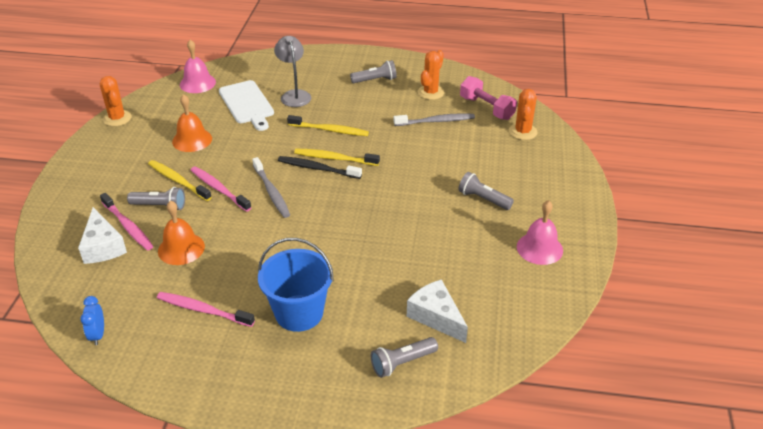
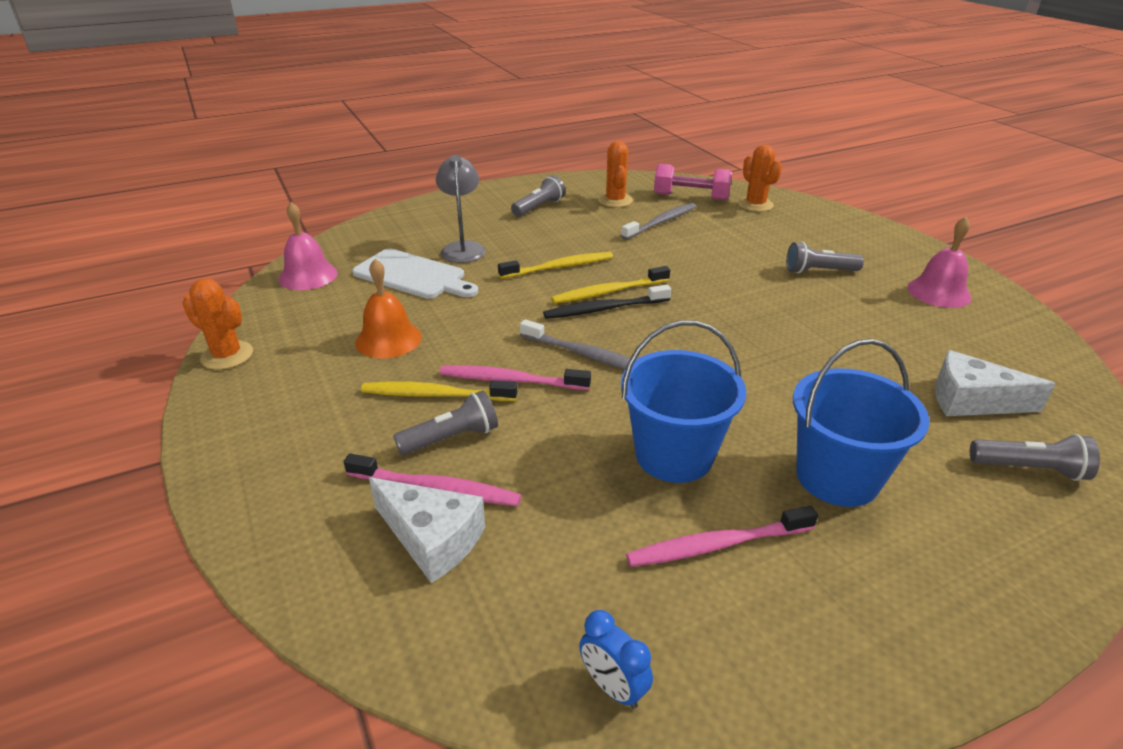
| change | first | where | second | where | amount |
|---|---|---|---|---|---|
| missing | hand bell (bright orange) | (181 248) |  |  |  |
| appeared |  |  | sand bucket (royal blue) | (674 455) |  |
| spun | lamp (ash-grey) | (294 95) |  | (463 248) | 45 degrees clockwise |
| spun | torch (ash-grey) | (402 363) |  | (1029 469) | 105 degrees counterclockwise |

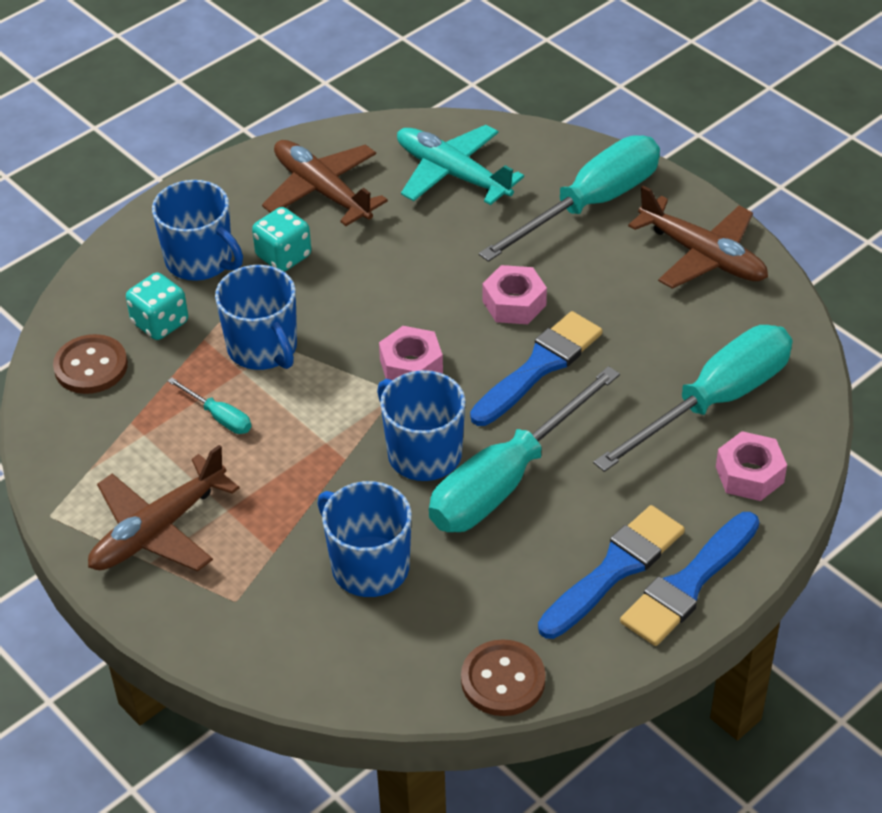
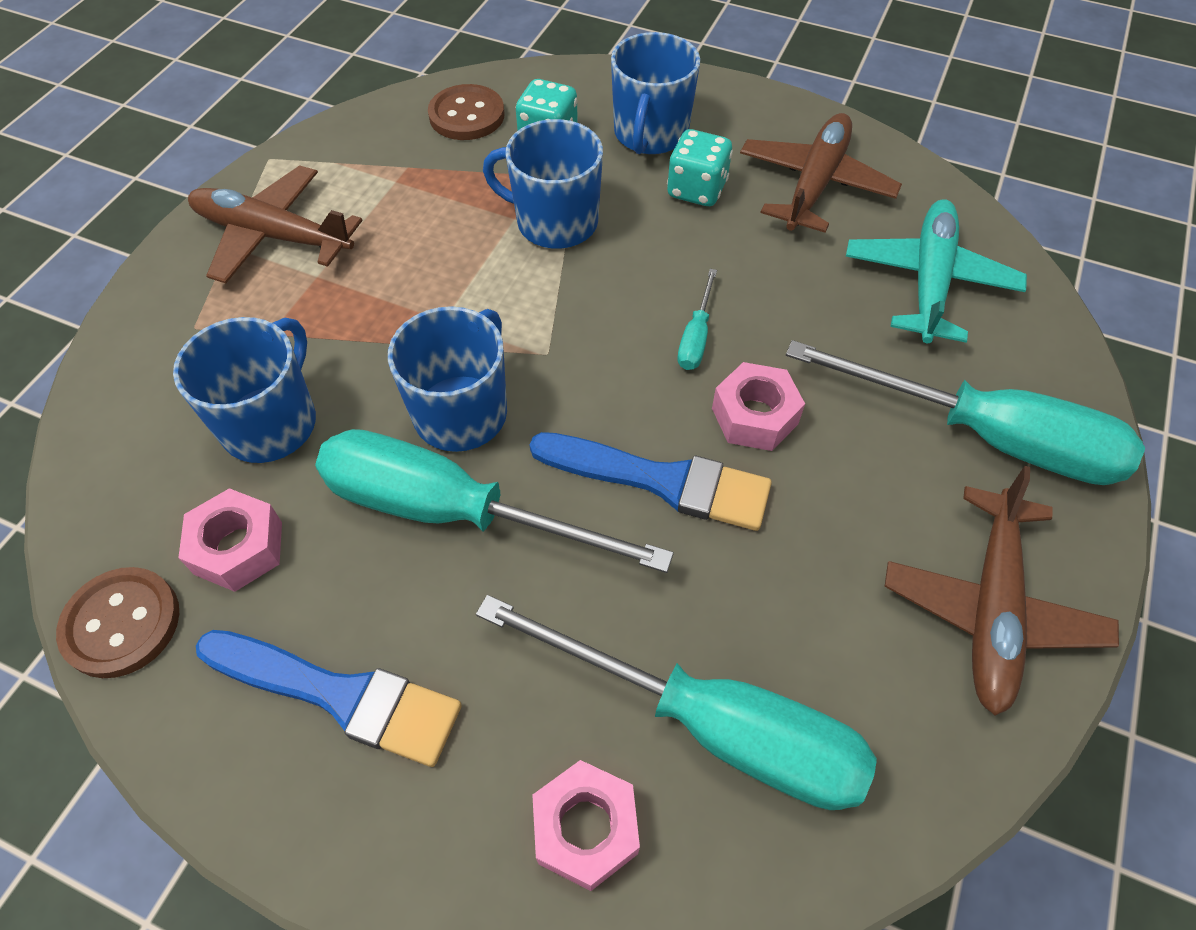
| change | first | where | second | where | amount |
|---|---|---|---|---|---|
| missing | paint brush (royal blue) | (688 584) |  |  |  |
| relocated | hand screwdriver (aqua) | (219 417) |  | (696 337) |  |
| relocated | hex nut (rose-pink) | (411 366) |  | (238 548) |  |
| spun | coffee mug (royal blue) | (263 348) |  | (555 222) | 75 degrees clockwise |

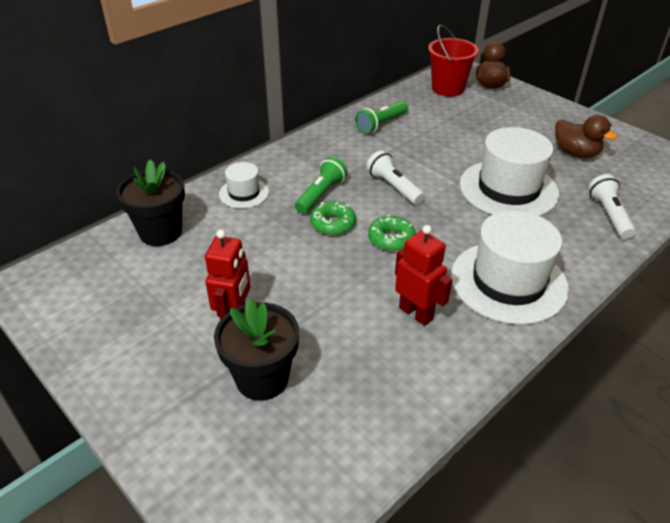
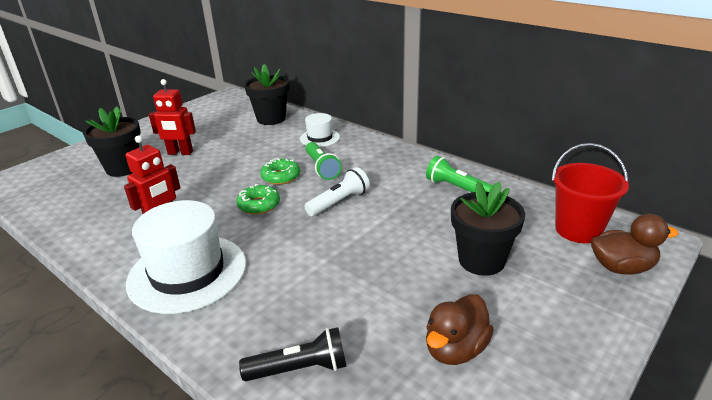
| change | first | where | second | where | amount |
|---|---|---|---|---|---|
| missing | tall hat (snow-white) | (508 189) |  |  |  |
| appeared |  |  | potted plant (ebony) | (481 260) |  |
| colour | torch (snow-white) | (609 215) | torch (ebony) | (299 369) |  |
| spun | torch (green) | (321 195) |  | (321 168) | 45 degrees clockwise |

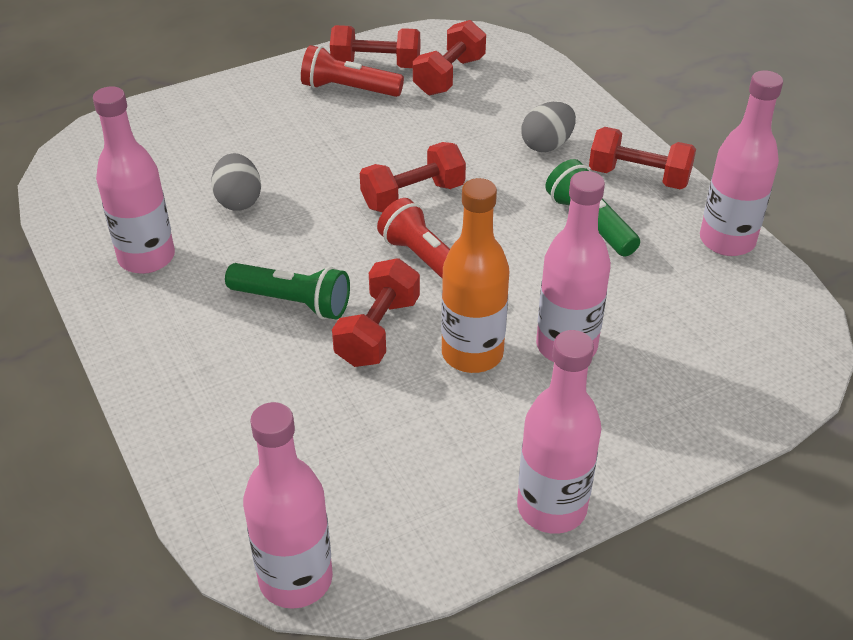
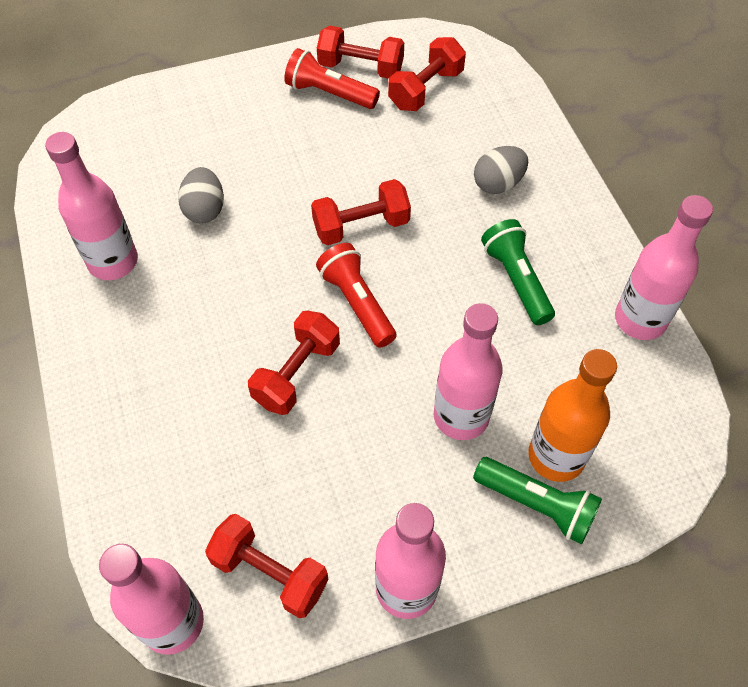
| change | first | where | second | where | amount |
|---|---|---|---|---|---|
| relocated | torch (green) | (293 302) |  | (537 504) |  |
| relocated | drink bottle (bright orange) | (472 353) |  | (556 456) |  |
| relocated | hand weight (crimson) | (638 177) |  | (270 573) |  |

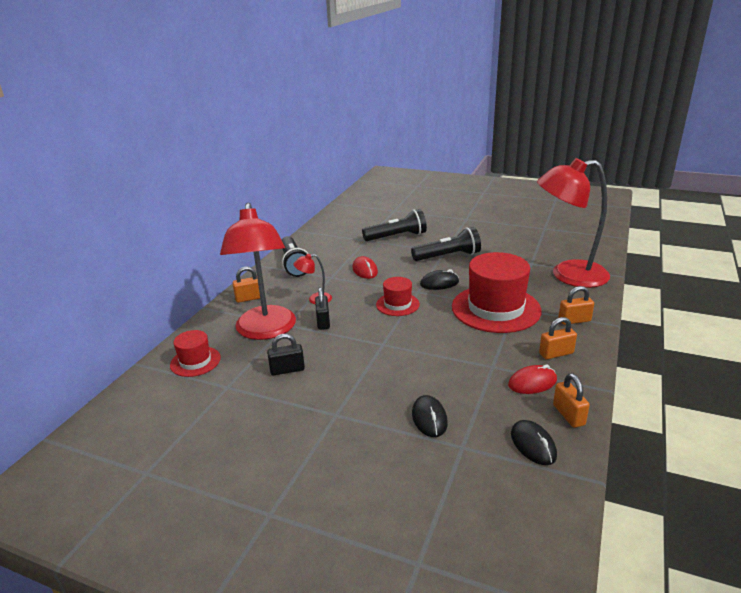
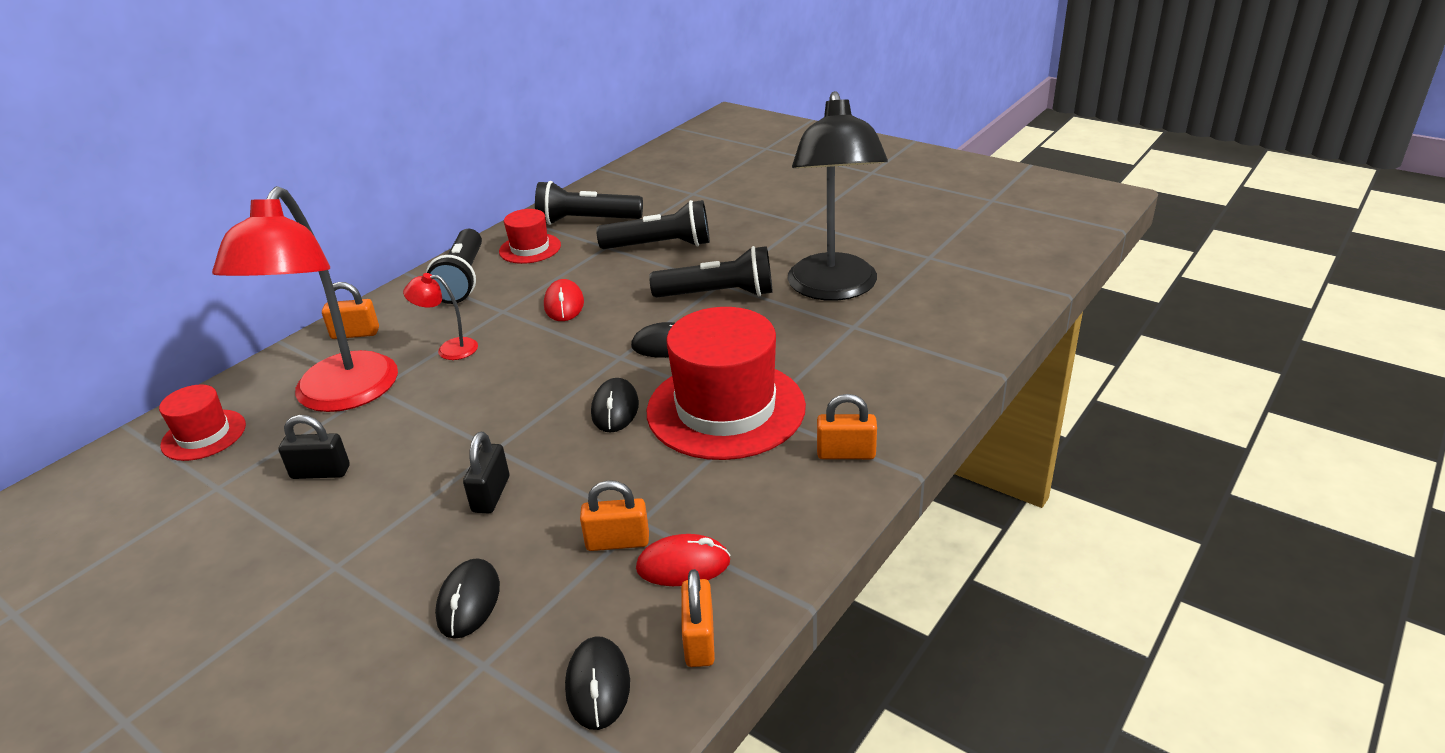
| change | first | where | second | where | amount |
|---|---|---|---|---|---|
| missing | lamp (crimson) | (568 275) |  |  |  |
| appeared |  |  | torch (ebony) | (586 221) |  |
| appeared |  |  | mouse (ebony) | (615 409) |  |
| appeared |  |  | lamp (ebony) | (834 289) |  |
| relocated | small lock (ebony) | (323 322) |  | (491 494) |  |
| relocated | tall hat (crimson) | (397 304) |  | (530 248) |  |
| relocated | small lock (bright orange) | (556 353) |  | (617 542) |  |

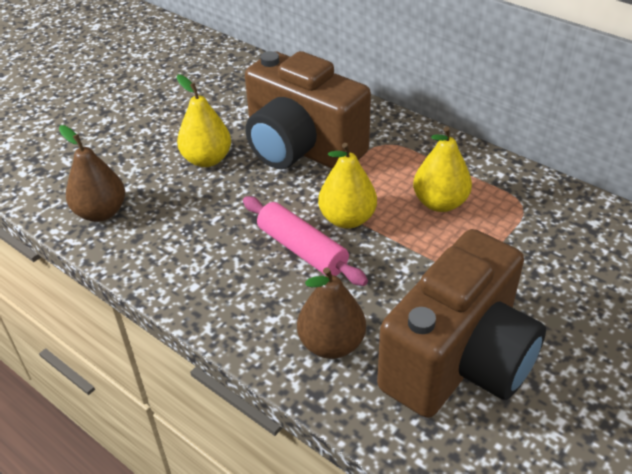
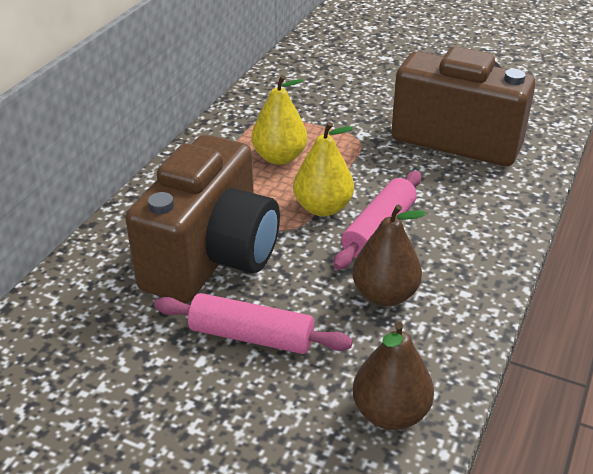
| change | first | where | second | where | amount |
|---|---|---|---|---|---|
| relocated | pear (russet) | (331 344) |  | (384 295) |  |
| exchanged | pear (bright yellow) | (207 159) | pastry roller (rose-pink) | (251 336) |  |

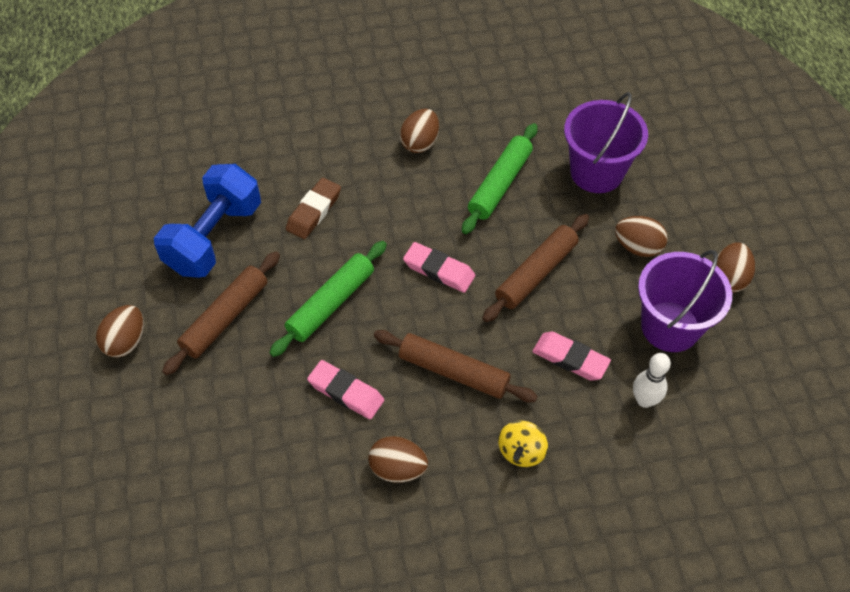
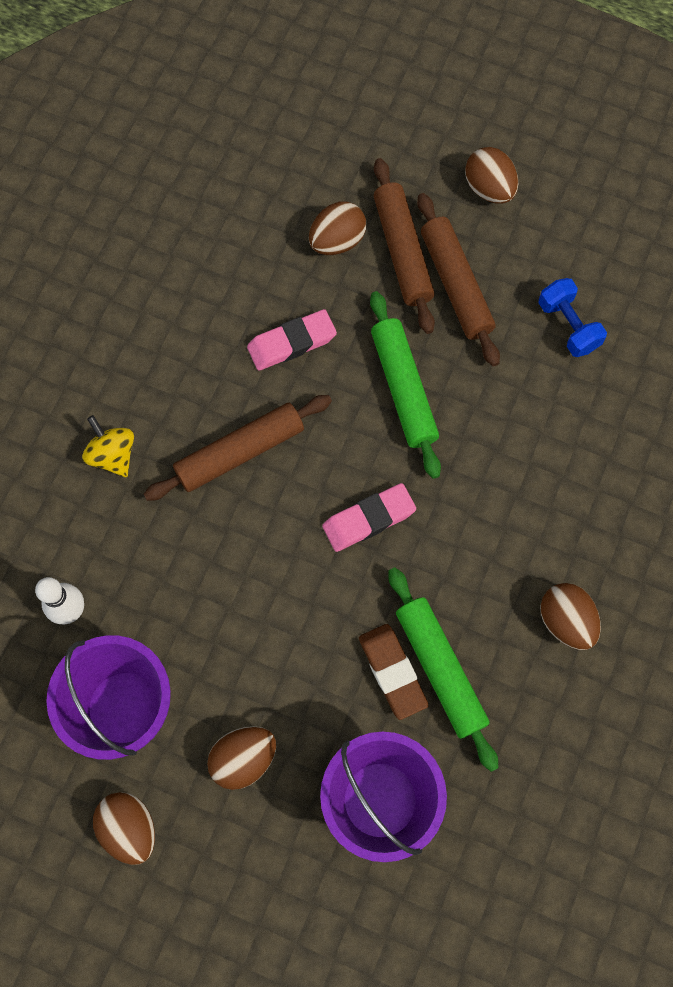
| change | first | where | second | where | amount |
|---|---|---|---|---|---|
| missing | gum eraser (rose-pink) | (570 359) |  |  |  |
| relocated | gum eraser (russet) | (314 211) |  | (392 672) |  |
| relocated | egg (russet) | (398 468) |  | (337 241) |  |
| relocated | pastry roller (russet) | (536 273) |  | (402 251) |  |
| size | hand weight (royal blue) | (214 237) |  | (568 326) | x0.53 |

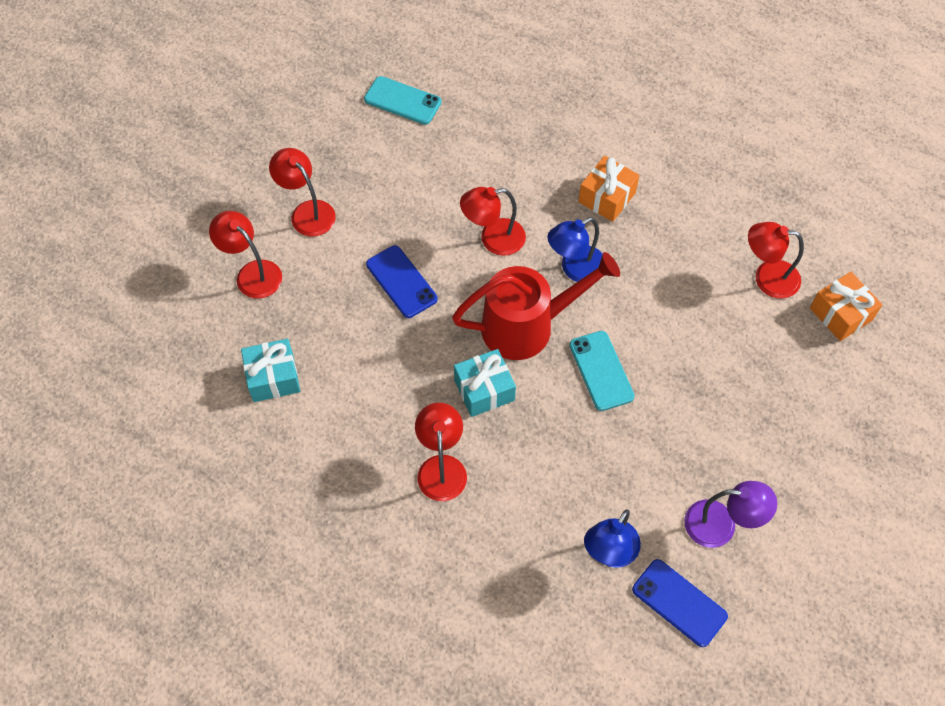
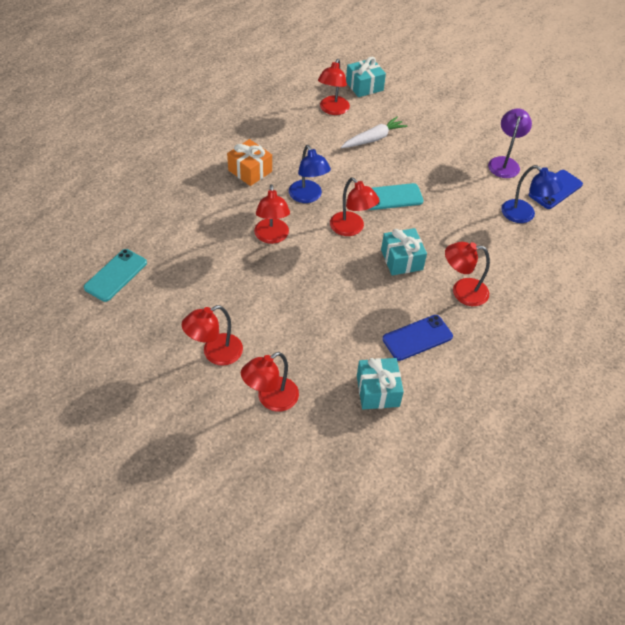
| change | first | where | second | where | amount |
|---|---|---|---|---|---|
| appeared |  |  | carrot (snow-white) | (373 139) |  |
| relocated | phone (royal blue) | (401 282) |  | (417 338) |  |
| exchanged | sprinkling can (crimson) | (528 326) | lamp (crimson) | (351 229) |  |
| colour | wrapped gift (bright orange) | (840 314) | wrapped gift (aqua) | (364 86) |  |

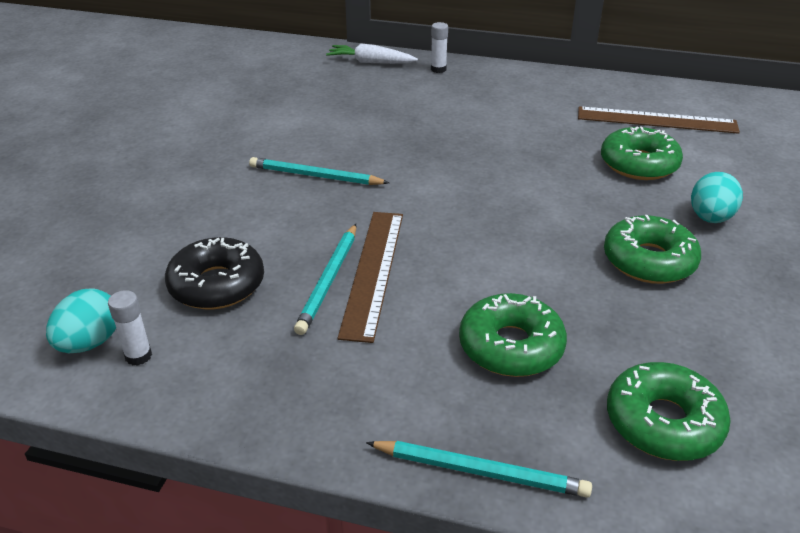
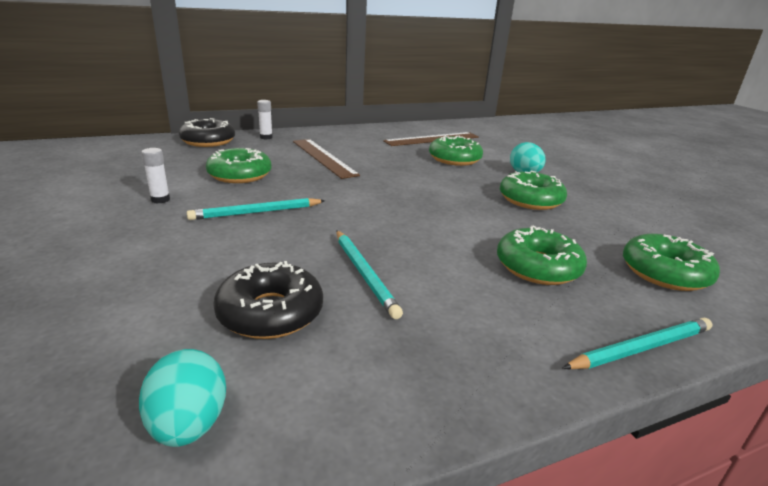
| change | first | where | second | where | amount |
|---|---|---|---|---|---|
| appeared |  |  | doughnut (green) | (240 175) |  |
| relocated | glue (snow-white) | (138 356) |  | (160 199) |  |
| relocated | straightedge (russet) | (373 272) |  | (324 157) |  |
| exchanged | carrot (snow-white) | (370 62) | doughnut (ebony) | (208 141) |  |

